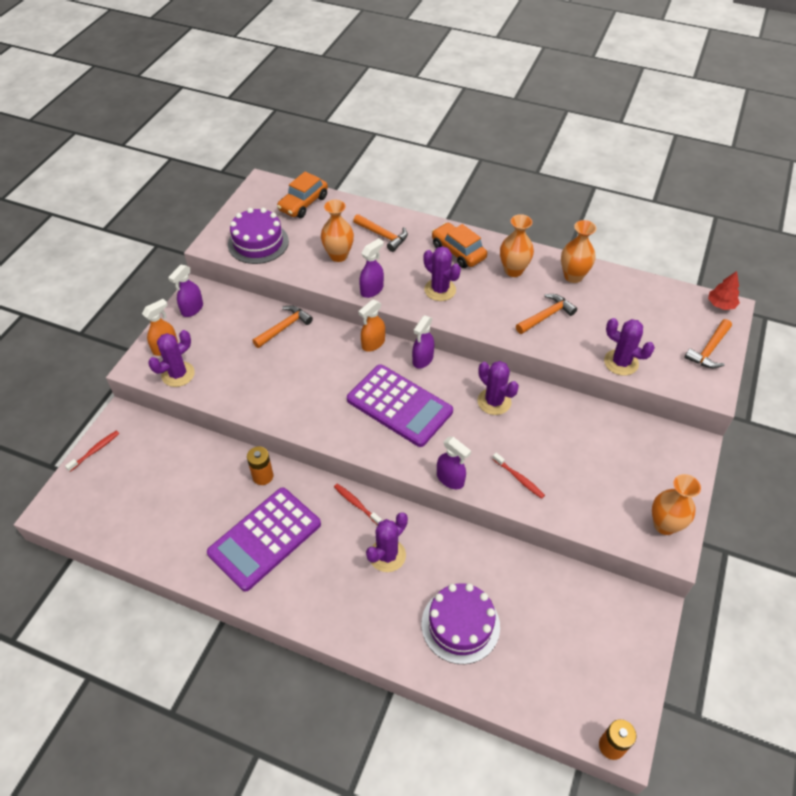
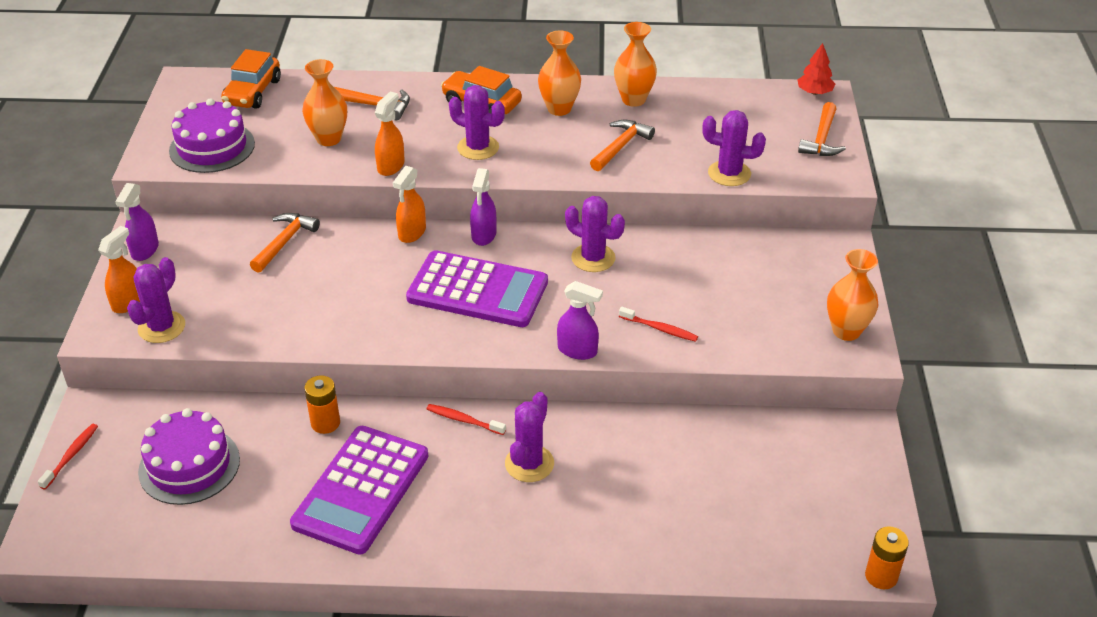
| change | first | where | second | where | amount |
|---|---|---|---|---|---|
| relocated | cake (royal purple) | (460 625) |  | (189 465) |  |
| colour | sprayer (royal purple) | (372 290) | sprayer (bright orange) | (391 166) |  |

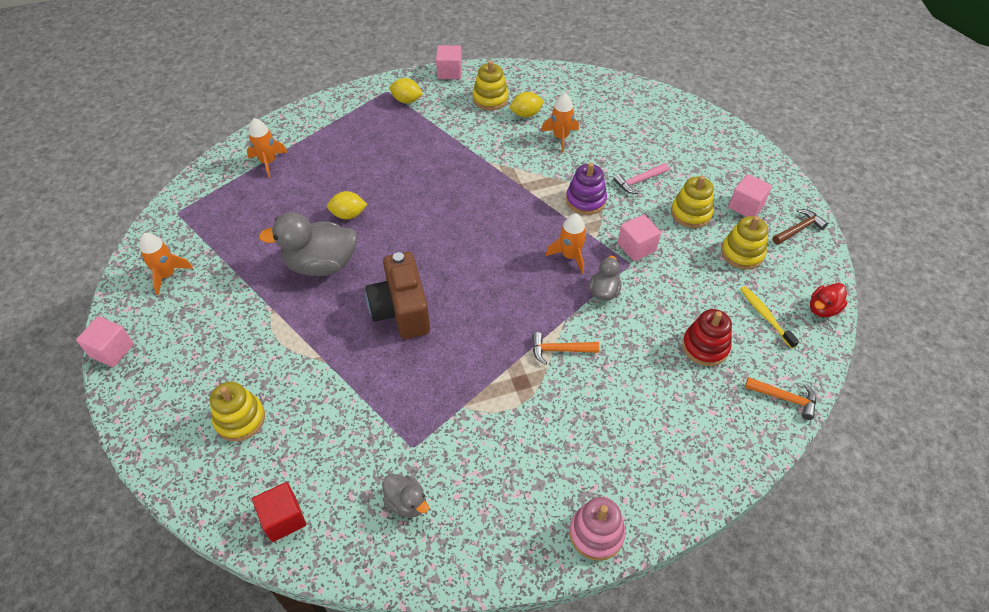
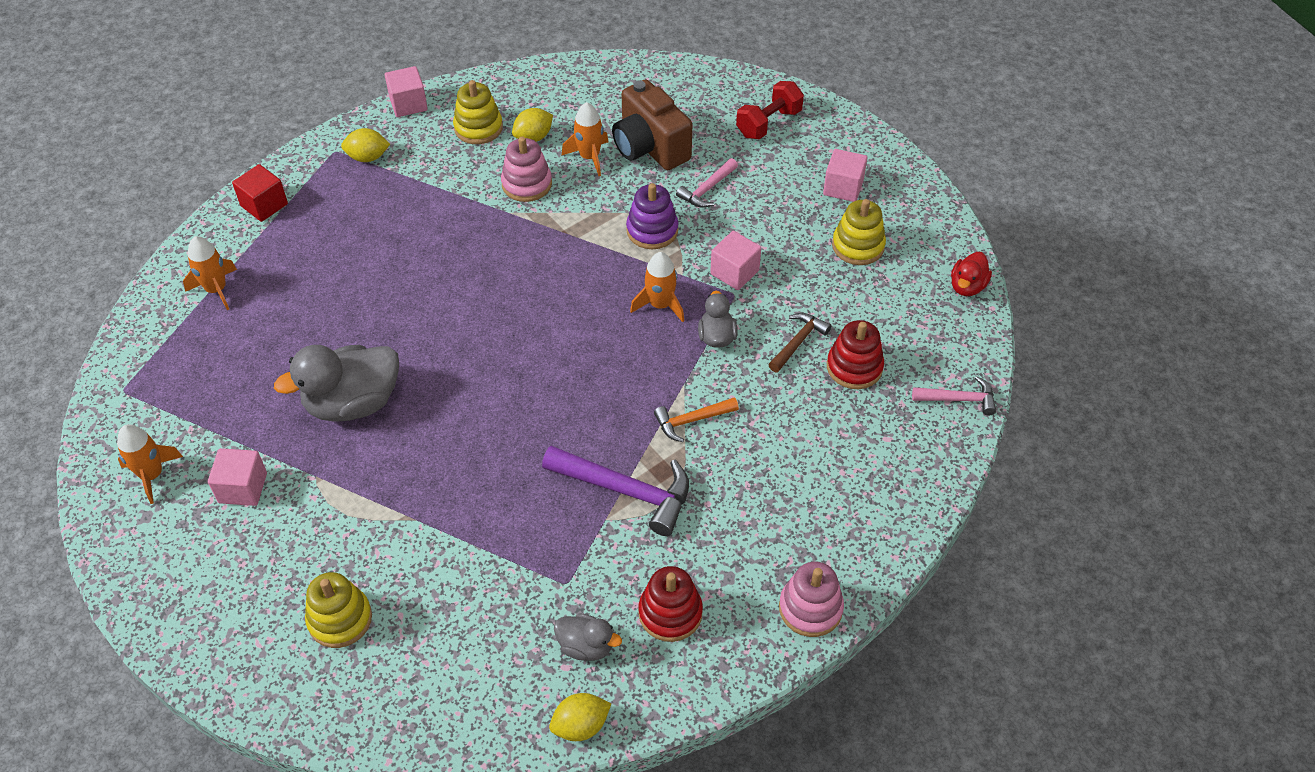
| change | first | where | second | where | amount |
|---|---|---|---|---|---|
| missing | stacking toy (bright yellow) | (691 213) |  |  |  |
| missing | toothbrush (bright yellow) | (765 316) |  |  |  |
| appeared |  |  | stacking toy (rose-pink) | (527 184) |  |
| appeared |  |  | carpenter's hammer (royal purple) | (626 491) |  |
| appeared |  |  | stacking toy (crimson) | (670 613) |  |
| appeared |  |  | hand weight (crimson) | (768 123) |  |
| relocated | cube (rose-pink) | (112 350) |  | (243 488) |  |
| relocated | cube (crimson) | (283 518) |  | (264 205) |  |
| relocated | toy lemon (bright yellow) | (348 215) |  | (580 726) |  |
| relocated | photo camera (russet) | (401 311) |  | (650 147) |  |
| relocated | carpenter's hammer (russet) | (799 229) |  | (798 342) |  |
| colour | carpenter's hammer (bright orange) | (784 398) | carpenter's hammer (rose-pink) | (959 399) |  |

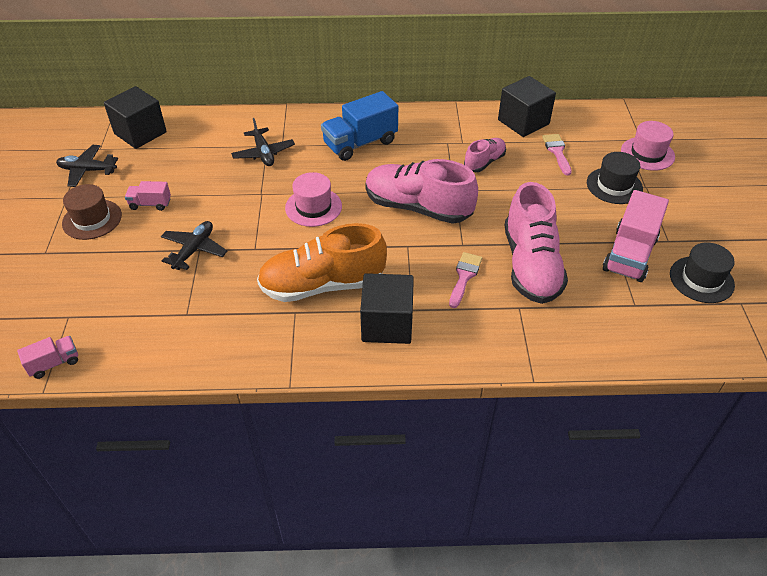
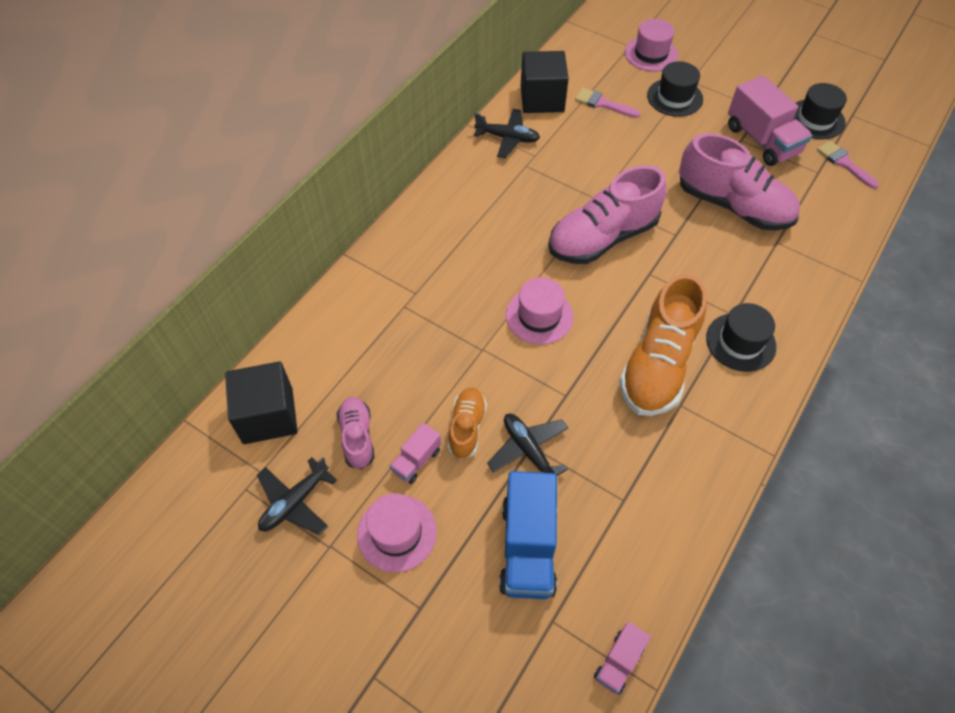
| change | first | where | second | where | amount |
|---|---|---|---|---|---|
| appeared |  |  | shoe (bright orange) | (467 428) |  |
| relocated | aeroplane (ebony) | (263 153) |  | (507 138) |  |
| relocated | toy truck (royal blue) | (360 143) |  | (528 547) |  |
| relocated | paint brush (rose-pink) | (464 276) |  | (843 163) |  |
| relocated | shoe (rose-pink) | (484 162) |  | (357 437) |  |
| exchanged | cube (ebony) | (387 324) | tall hat (ebony) | (740 342) |  |
| colour | tall hat (russet) | (92 219) | tall hat (rose-pink) | (397 533) |  |
| spun | toy truck (rose-pink) | (54 363) |  | (619 662) | 150 degrees counterclockwise |

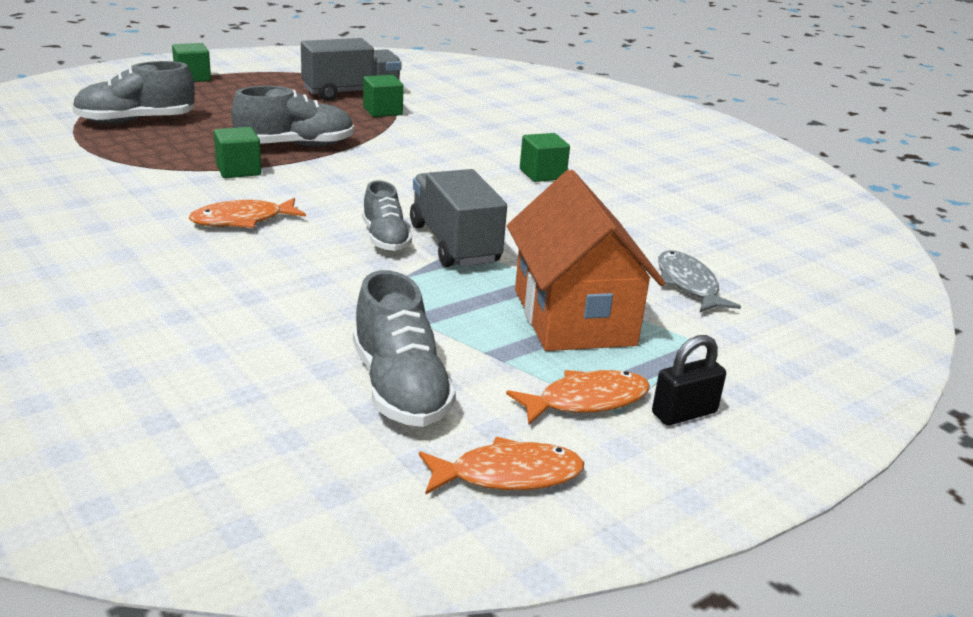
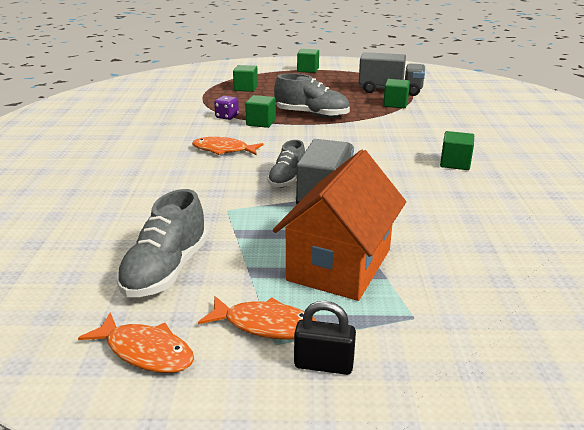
| change | first | where | second | where | amount |
|---|---|---|---|---|---|
| missing | fish (ash-grey) | (688 284) |  |  |  |
| appeared |  |  | die (royal purple) | (227 117) |  |
| exchanged | shoe (ash-grey) | (136 121) | cube (green) | (246 88) |  |

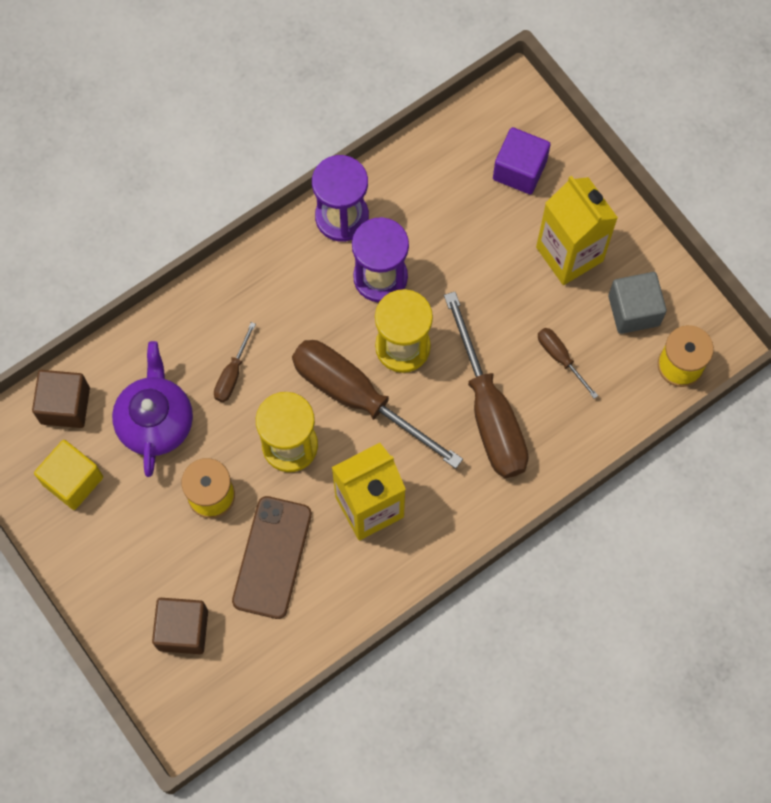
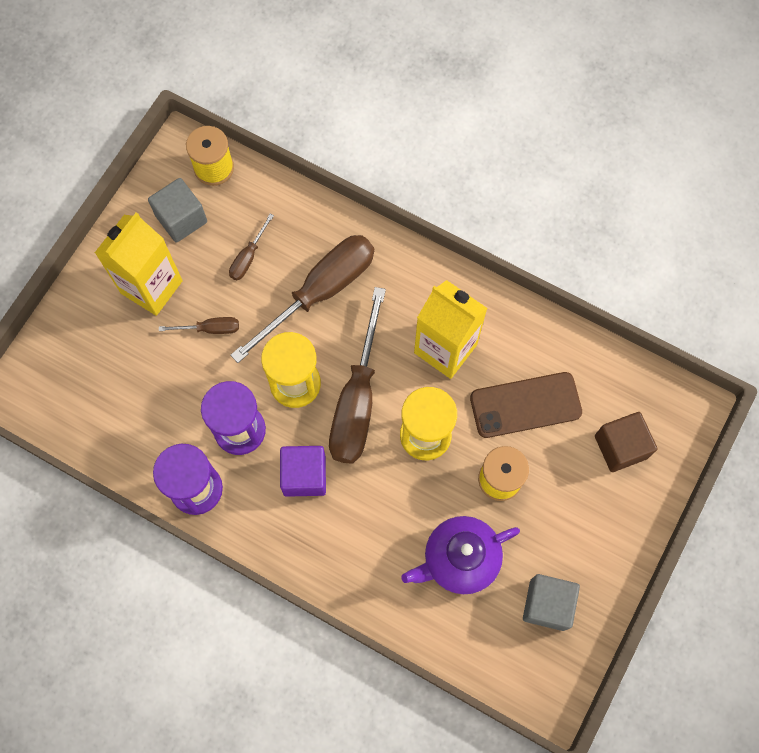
| change | first | where | second | where | amount |
|---|---|---|---|---|---|
| missing | cube (russet) | (65 405) |  |  |  |
| relocated | hand screwdriver (russet) | (232 374) |  | (210 329) |  |
| relocated | cube (royal purple) | (519 170) |  | (304 475) |  |
| colour | cube (bright yellow) | (73 480) | cube (ash-grey) | (547 604) |  |

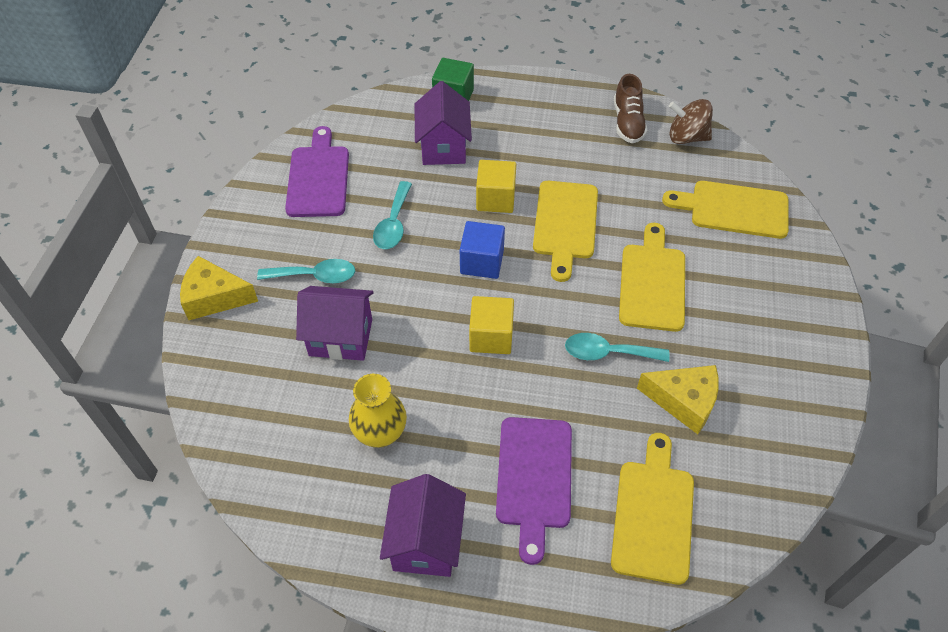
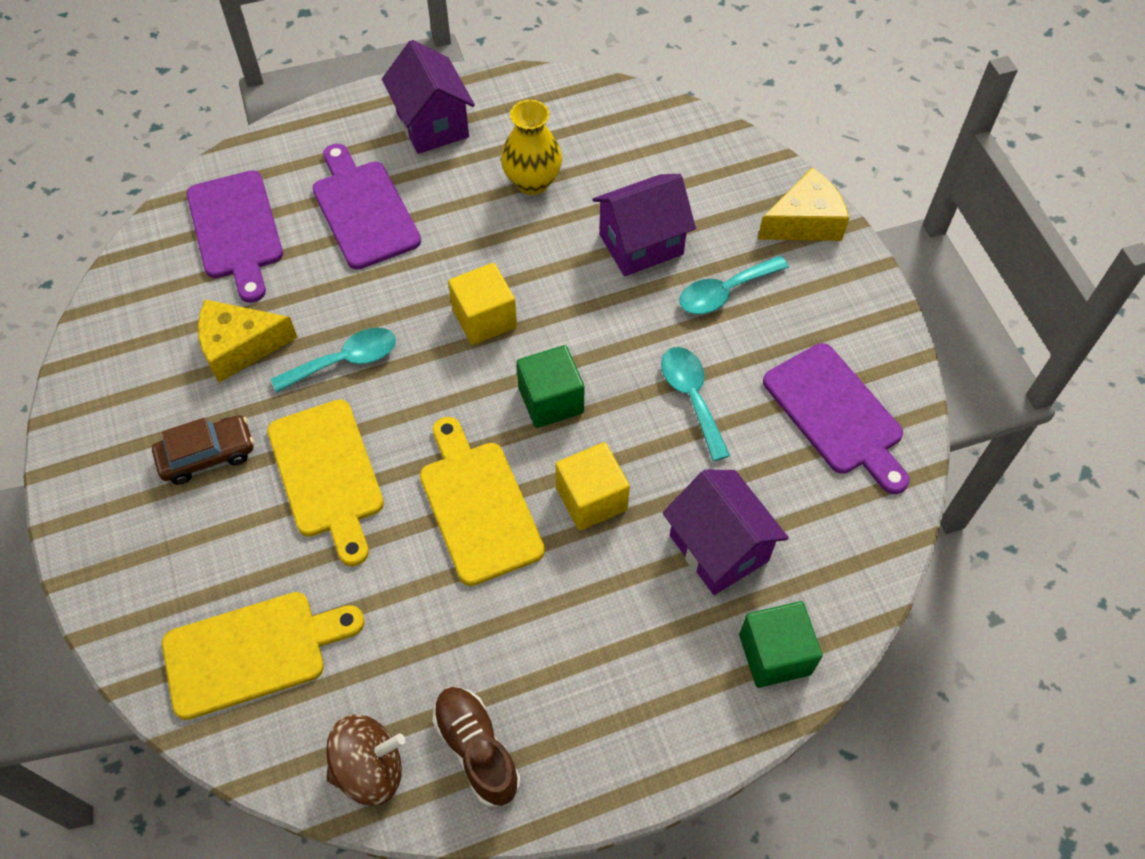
| change | first | where | second | where | amount |
|---|---|---|---|---|---|
| appeared |  |  | automobile (russet) | (207 455) |  |
| colour | cube (royal blue) | (482 262) | cube (green) | (551 400) |  |
| colour | chopping board (bright yellow) | (653 514) | chopping board (royal purple) | (236 230) |  |

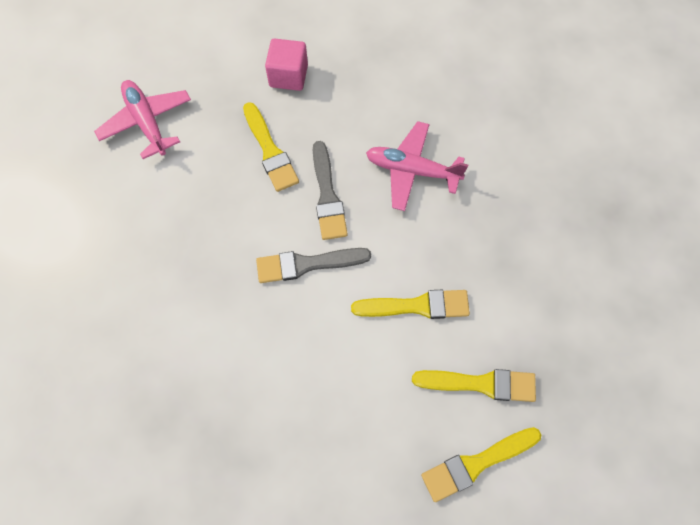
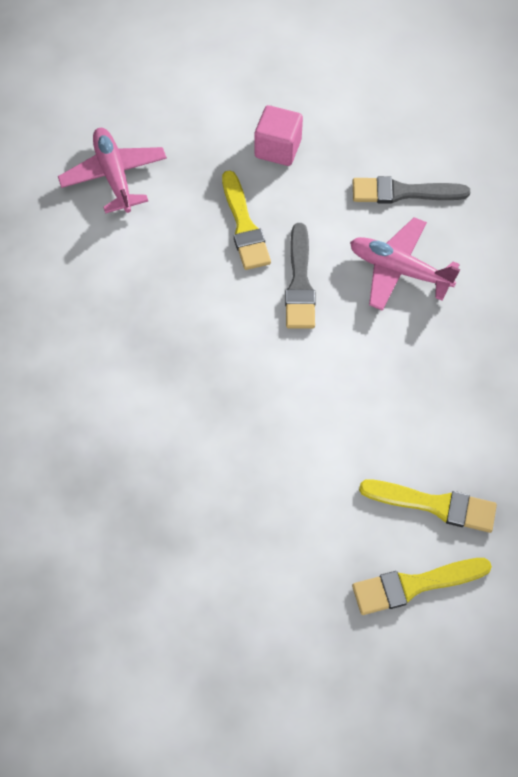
| change | first | where | second | where | amount |
|---|---|---|---|---|---|
| missing | paint brush (bright yellow) | (416 306) |  |  |  |
| relocated | paint brush (ash-grey) | (307 264) |  | (403 192) |  |

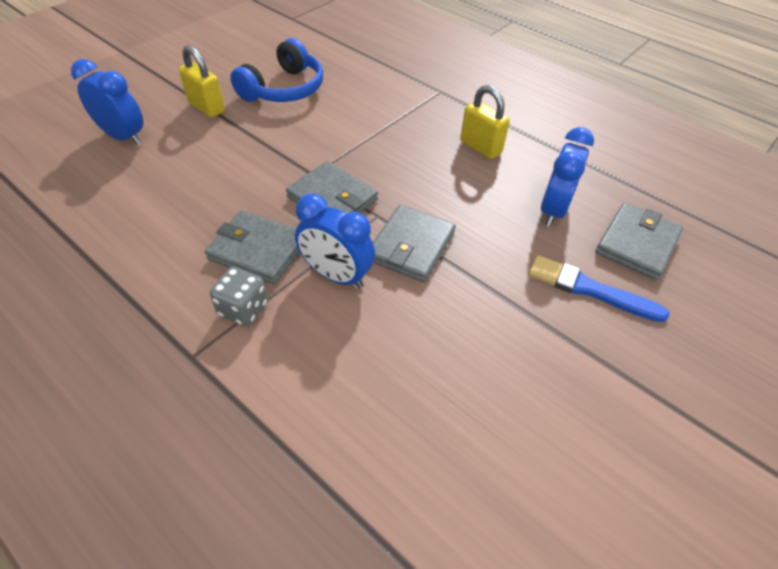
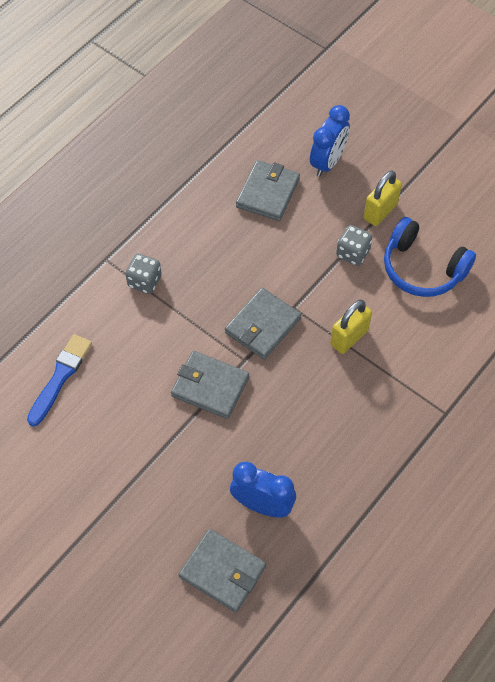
| change | first | where | second | where | amount |
|---|---|---|---|---|---|
| missing | bedside clock (royal blue) | (336 275) |  |  |  |
| appeared |  |  | die (ash-grey) | (353 253) |  |
| relocated | card wallet (ash-grey) | (258 250) |  | (268 193) |  |
| relocated | small lock (bright yellow) | (480 147) |  | (349 337) |  |
| relocated | paint brush (royal blue) | (589 289) |  | (60 377) |  |

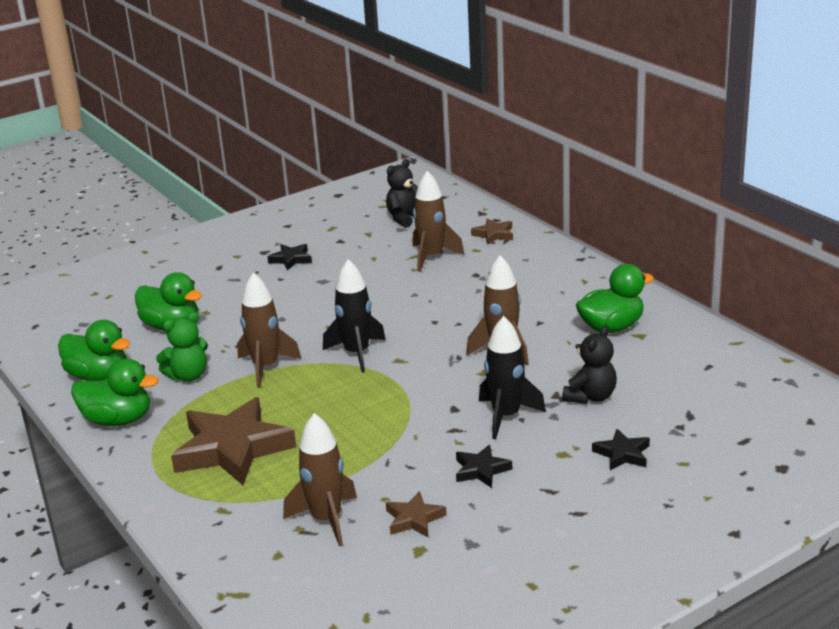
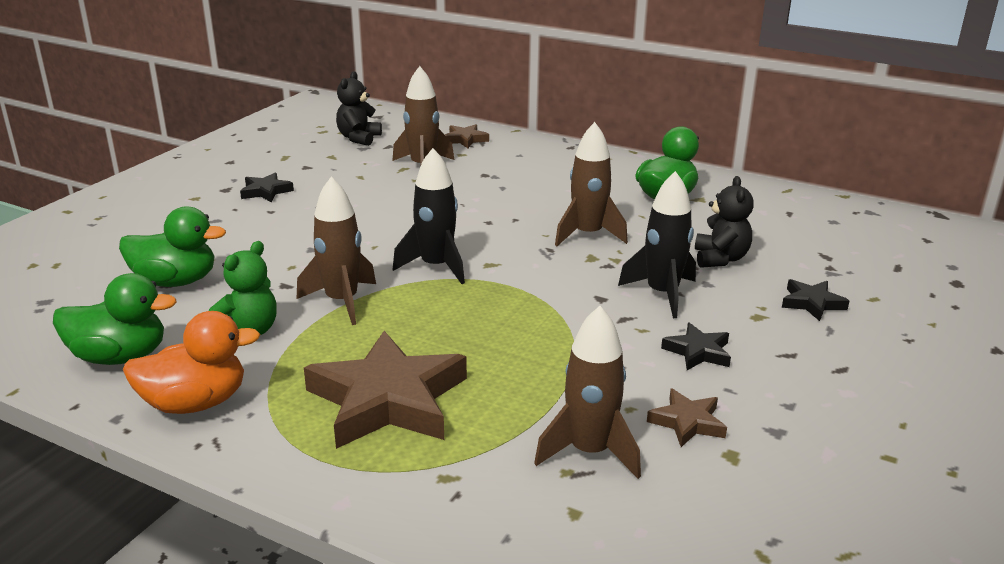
| change | first | where | second | where | amount |
|---|---|---|---|---|---|
| colour | rubber duck (green) | (118 420) | rubber duck (bright orange) | (195 403) |  |

